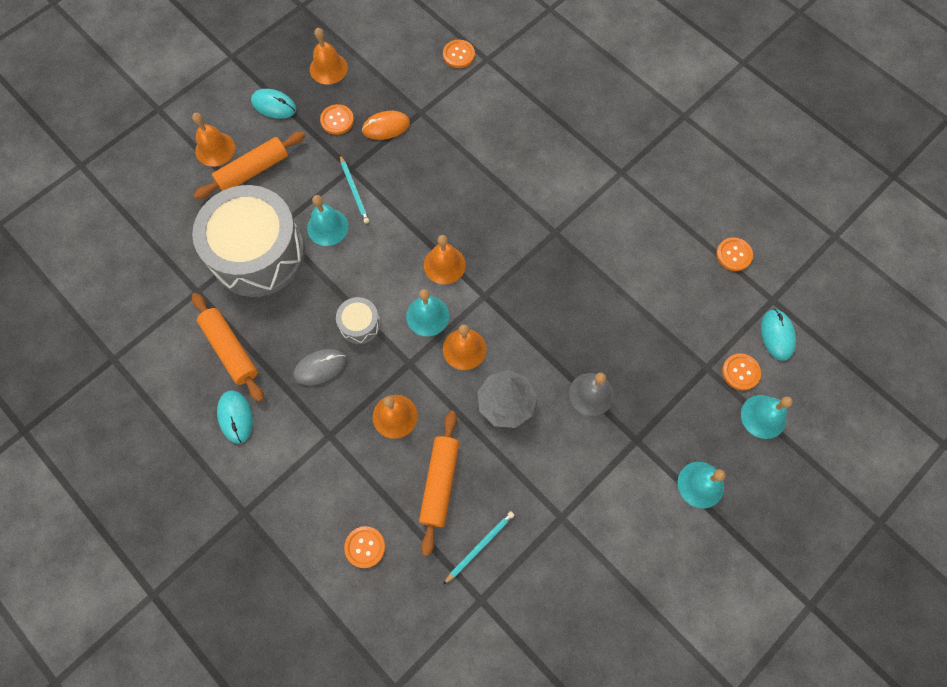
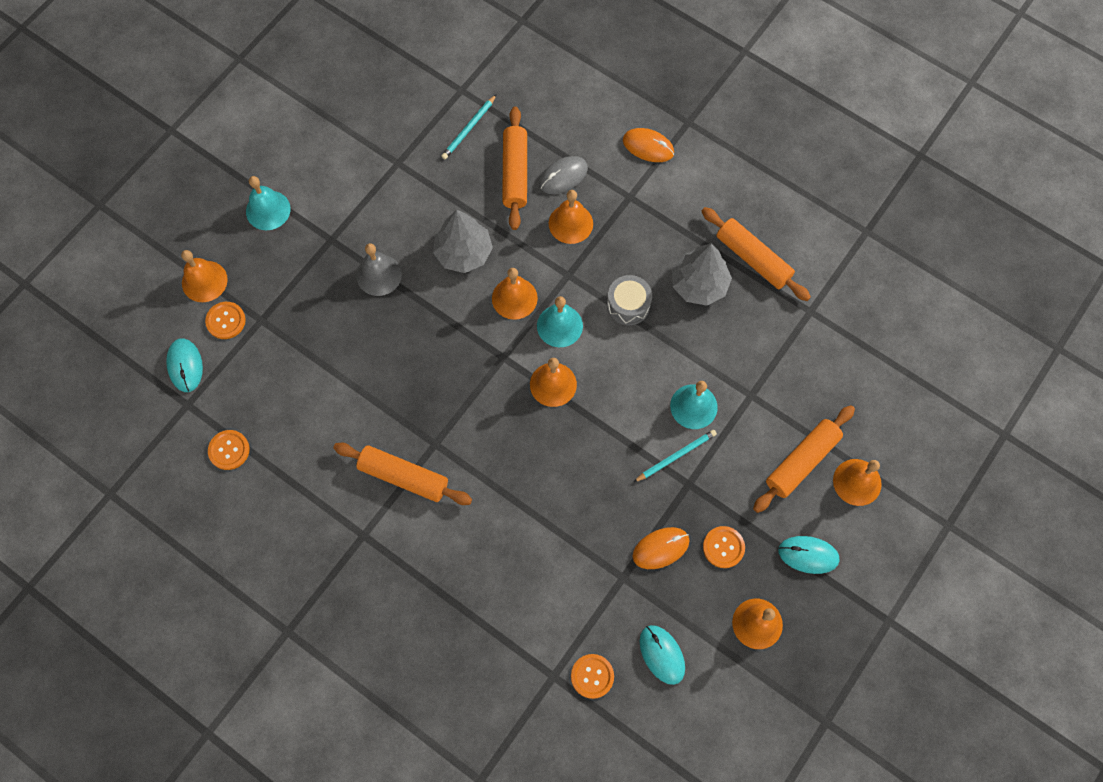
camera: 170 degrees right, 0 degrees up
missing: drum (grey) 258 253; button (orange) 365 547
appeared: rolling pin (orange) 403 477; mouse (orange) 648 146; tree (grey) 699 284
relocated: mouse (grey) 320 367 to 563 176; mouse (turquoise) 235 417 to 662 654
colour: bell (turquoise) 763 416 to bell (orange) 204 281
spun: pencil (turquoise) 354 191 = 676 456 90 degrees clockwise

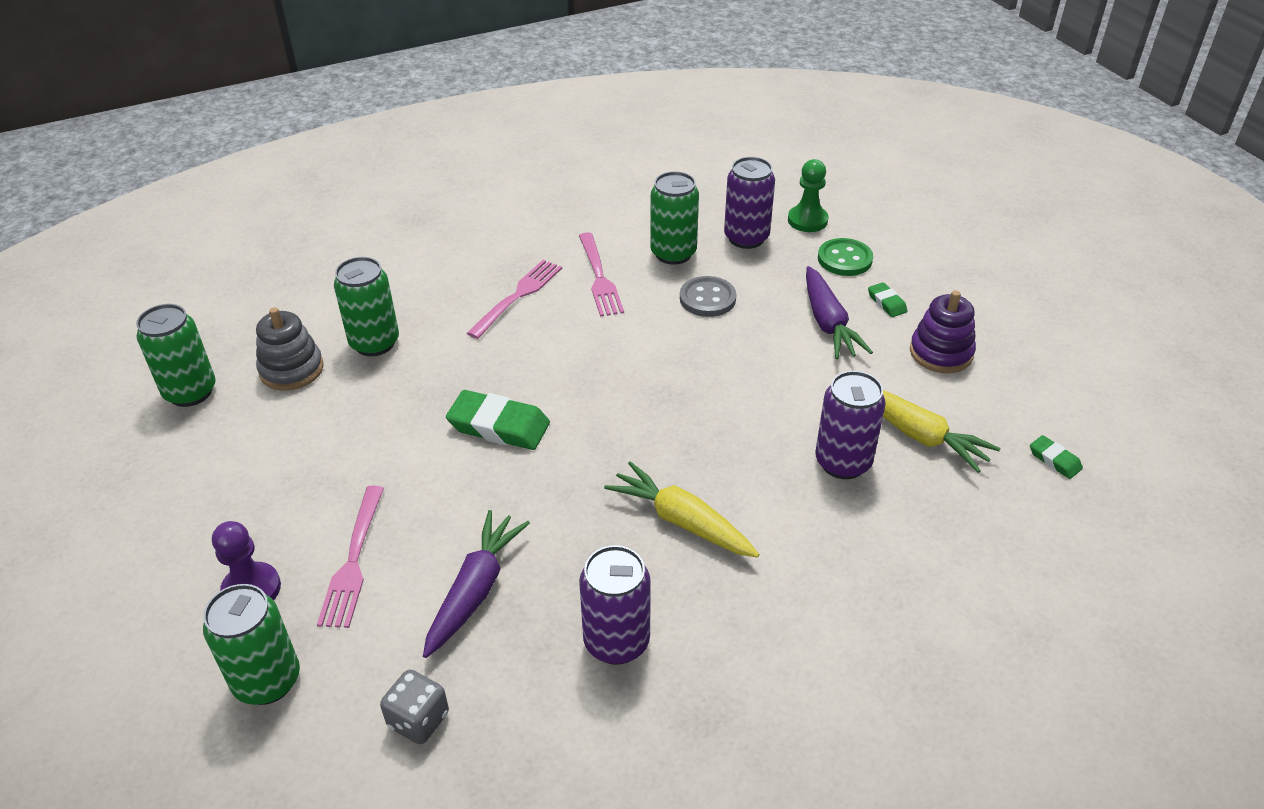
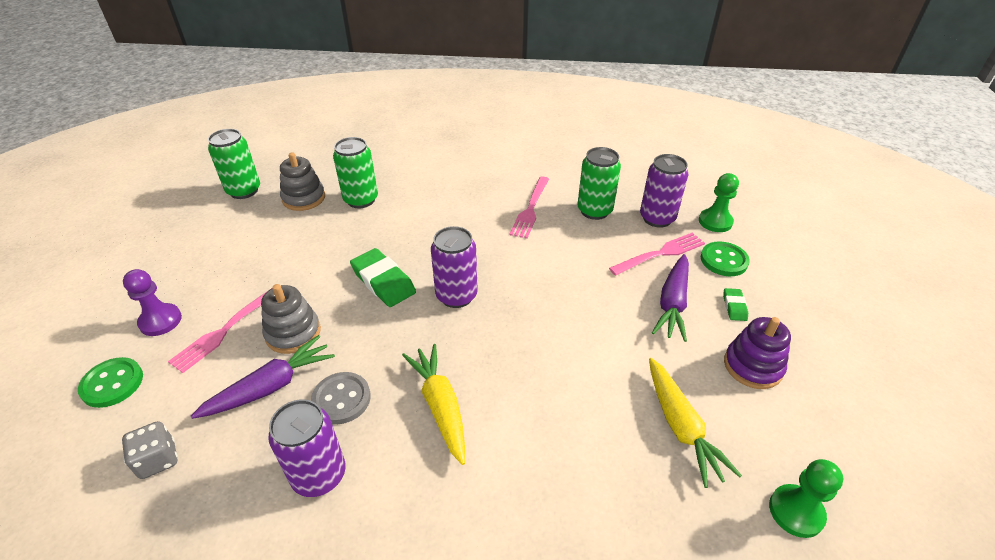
camera: 30 degrees right, 0 degrees up
appeared: stacking toy (grey) 293 333
relocated: button (grey) 707 299 to 341 399; can (purple) 843 462 to 456 296; fork (pink) 517 296 to 660 254
exchanged: can (green) 267 681 to button (green) 112 383; eraser (green) 1054 460 to pawn (green) 796 512

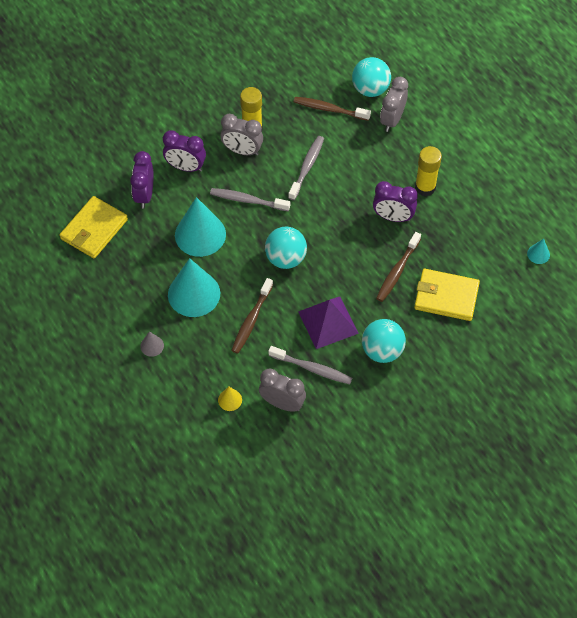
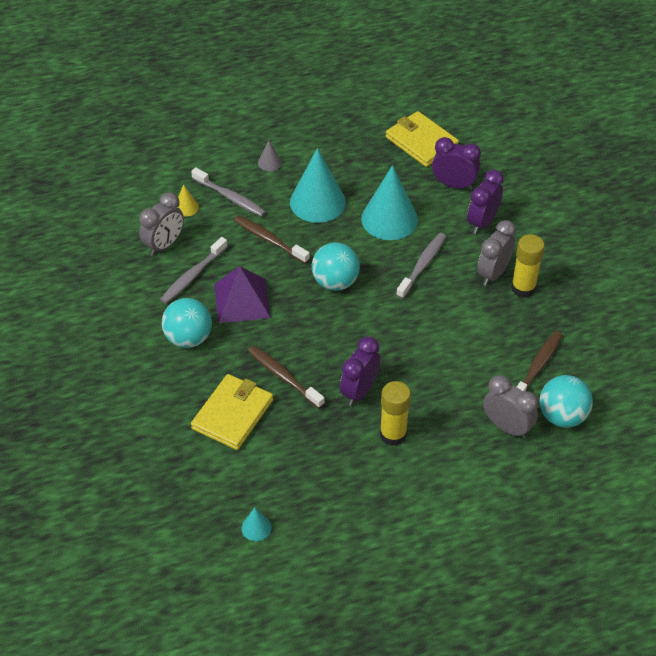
camera: 105 degrees right, 10 degrees down
relocated: toothbrush (grey) 307 167 to 230 197

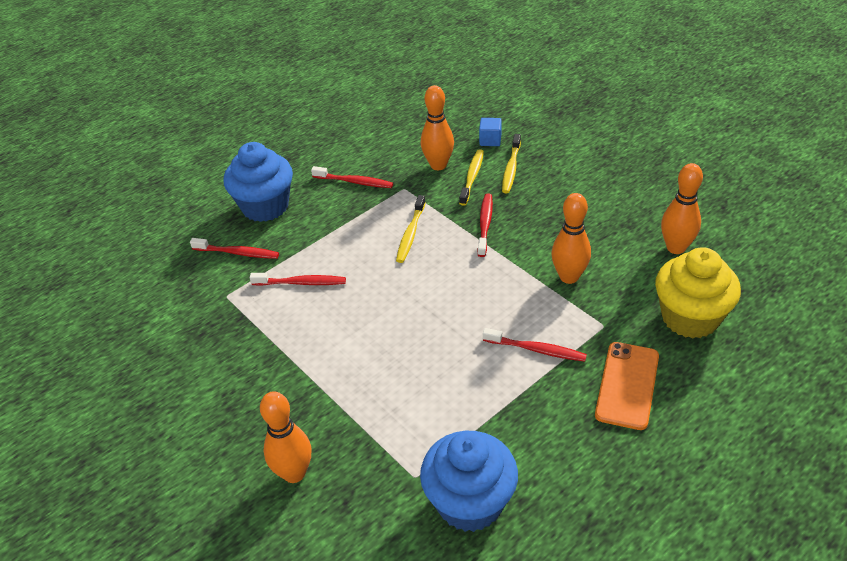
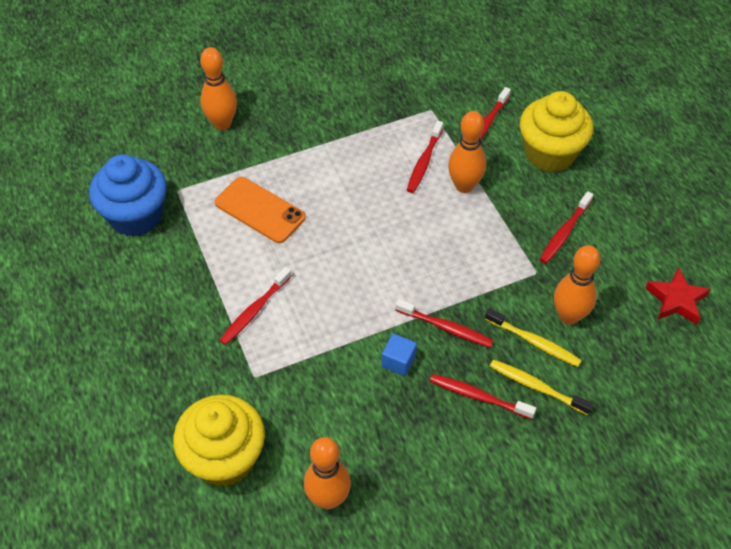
camera: 105 degrees right, 10 degrees up
missing: toothbrush (yellow) 410 234
appeared: toothbrush (red) 478 396; star (red) 676 300
relocated: phone (orange) 627 385 to 260 210; cube (blue) 490 140 to 398 361; bowling pin (orange) 569 277 to 464 186
colour: cupcake (blue) 265 206 to cupcake (yellow) 549 153

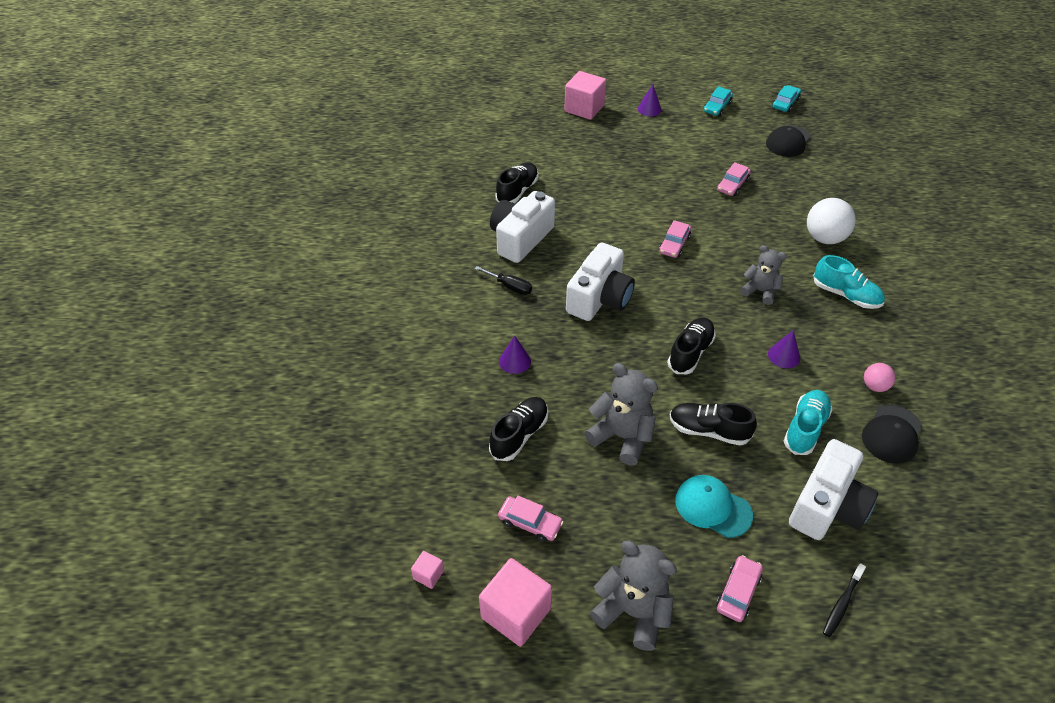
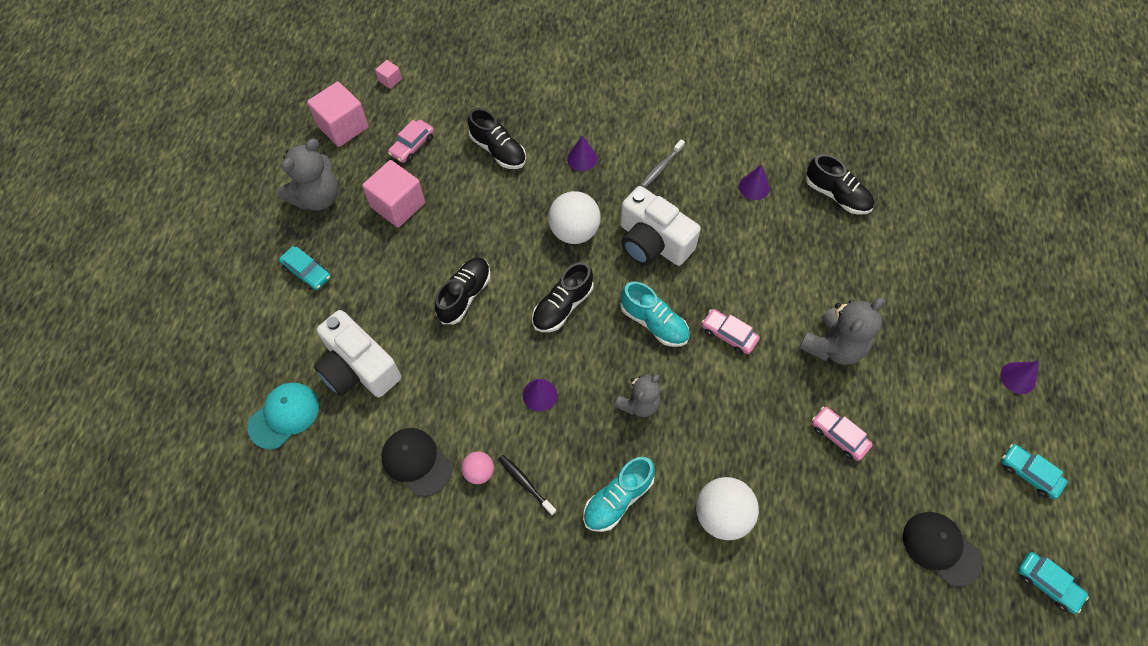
camera: 100 degrees right, 15 degrees up
missing: screwdriver (black) 510 287
appeared: ball (white) 574 231; toothbrush (grey) 661 167
relocated: cap (turquoise) 712 507 to 284 416; cube (pink) 584 108 to 398 205; toothbrush (black) 842 603 to 525 484; shoe (turquoise) 805 428 to 654 323; teddy bear (grey) 622 437 to 833 346
exchanged: camera (white) 520 238 to cone (purple) 754 187
colour: car (pink) 738 592 to car (turquoise) 307 272
spun: shoe (black) 690 352 = 562 306 90 degrees clockwise

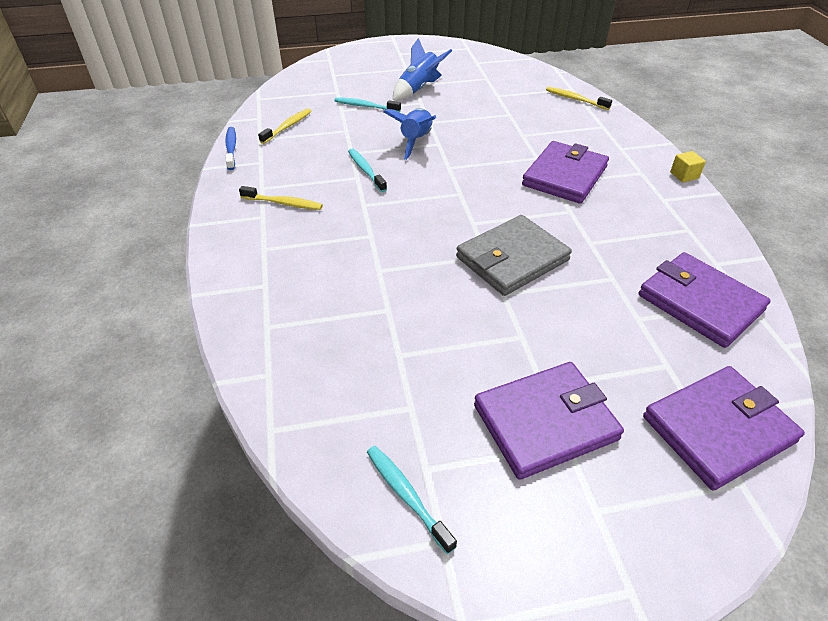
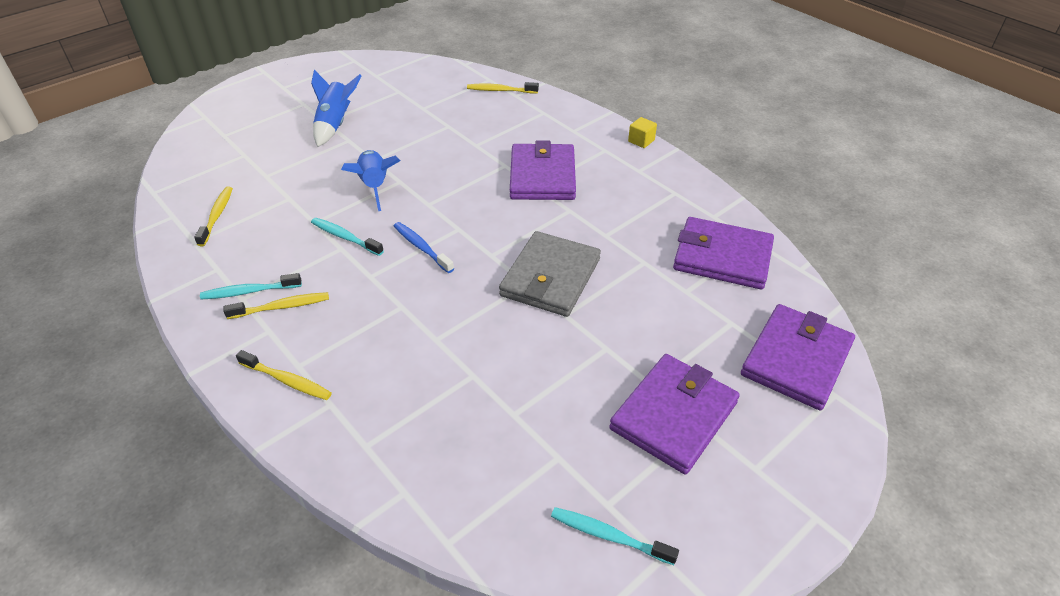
camera: 30 degrees left, 0 degrees up
appeared: toothbrush (yellow) 287 380
relocated: toothbrush (turquoise) 365 106 to 249 291; toothbrush (blue) 231 148 to 421 247

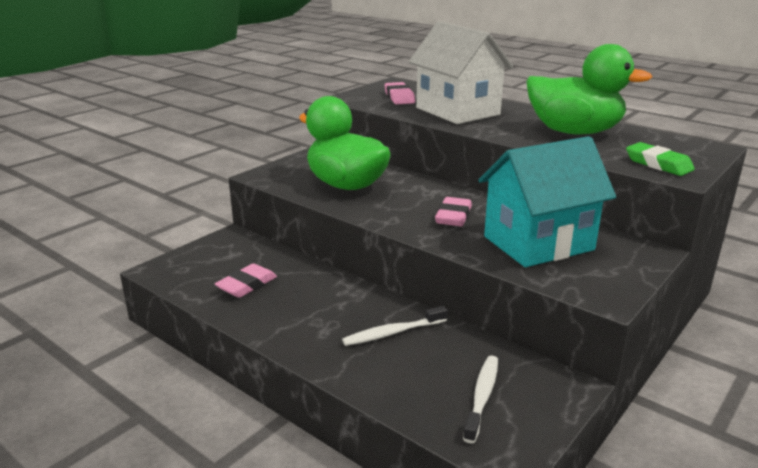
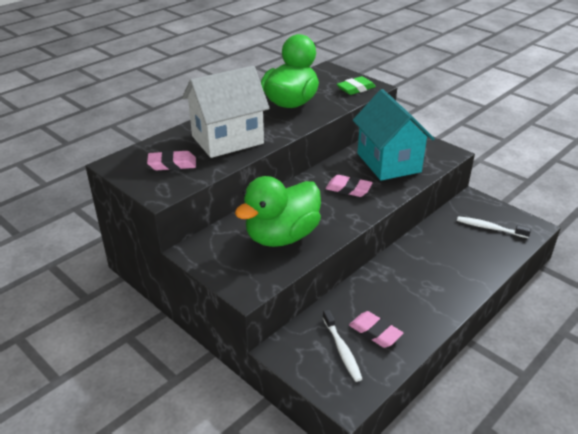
camera: 85 degrees left, 10 degrees up
relocated: toothbrush (white) 393 333 to 342 350

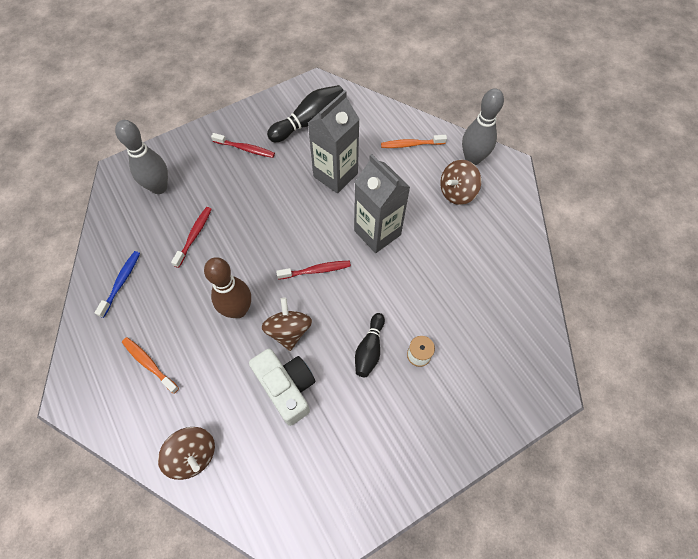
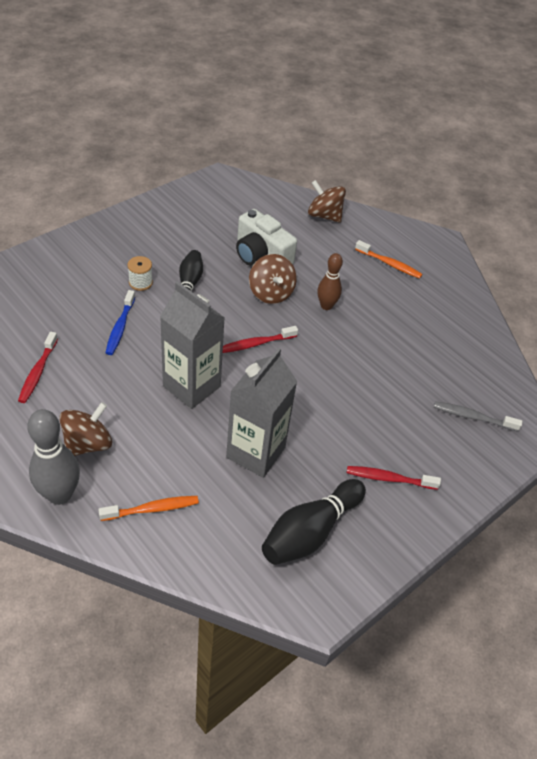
camera: 165 degrees right, 15 degrees down
relocated: toothbrush (red) 194 236 to 38 372; toothbrush (blue) 121 282 to 120 327
exchanged: bowling pin (grey) 159 187 to toothbrush (grey) 473 417
size: bowling pin (brown) 238 310 = 326 306 x0.64

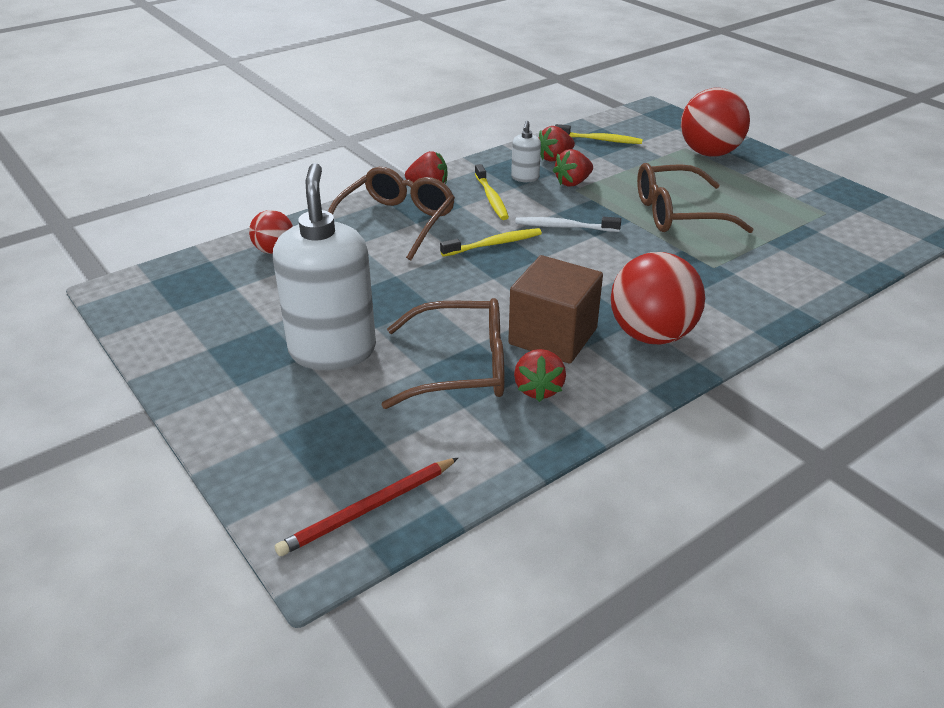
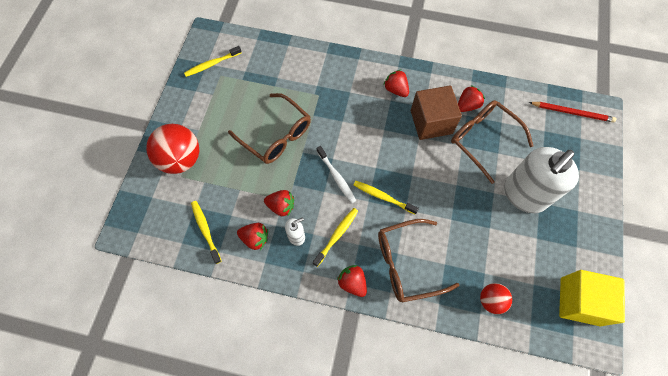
camera: 130 degrees left, 30 degrees up
appeared: toothbrush (yellow) 212 64; cube (yellow) 580 301
exchanged: ball (red) 651 335 to strawberry (red) 396 90

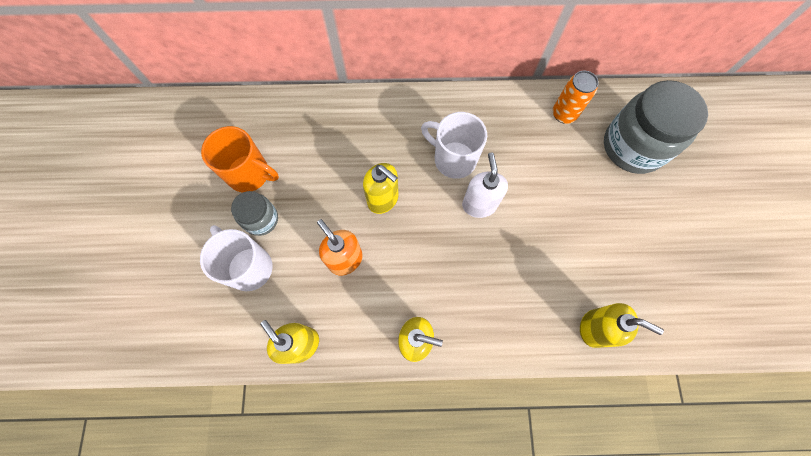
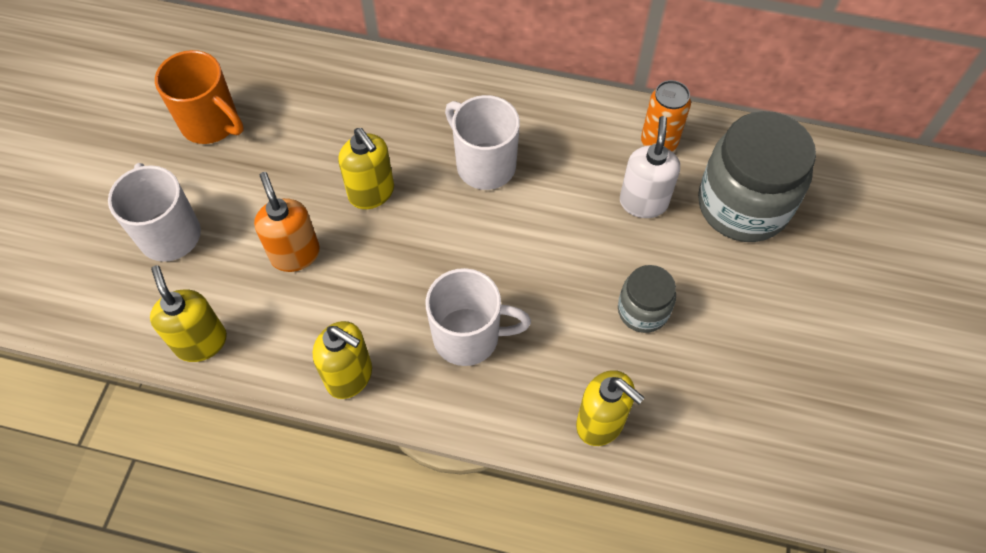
camera: 15 degrees right, 10 degrees down
appeared: mug (white) 469 337
relocated: jar (grey) 261 219 to 643 310; soap dispenser (white) 479 205 to 643 202

